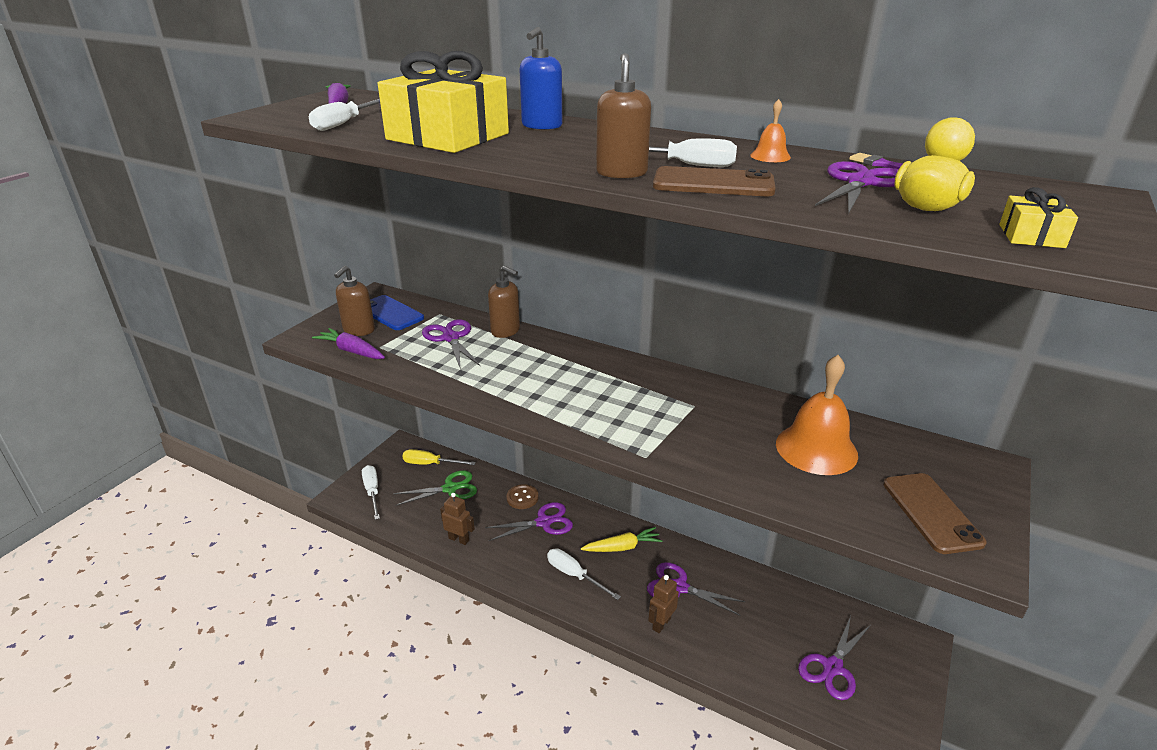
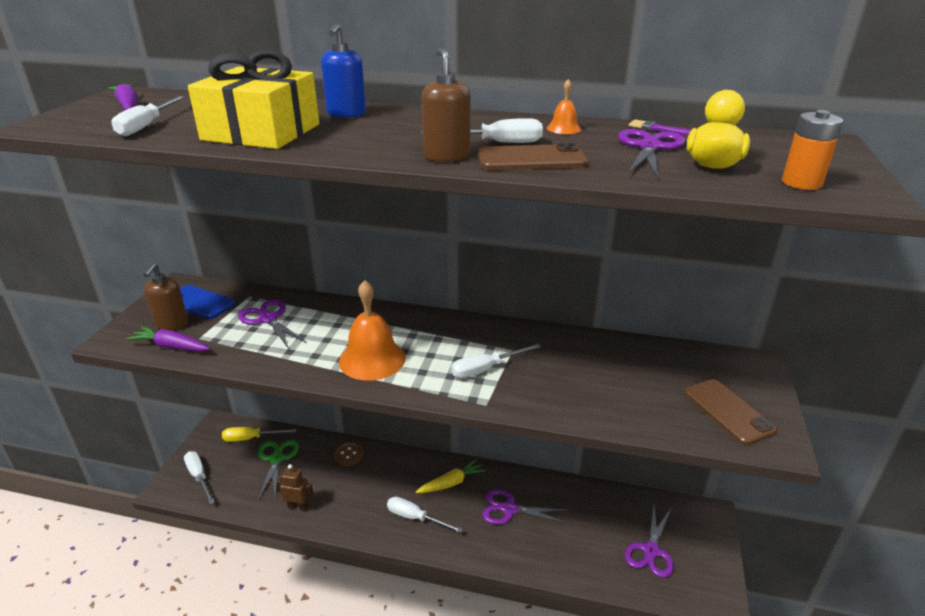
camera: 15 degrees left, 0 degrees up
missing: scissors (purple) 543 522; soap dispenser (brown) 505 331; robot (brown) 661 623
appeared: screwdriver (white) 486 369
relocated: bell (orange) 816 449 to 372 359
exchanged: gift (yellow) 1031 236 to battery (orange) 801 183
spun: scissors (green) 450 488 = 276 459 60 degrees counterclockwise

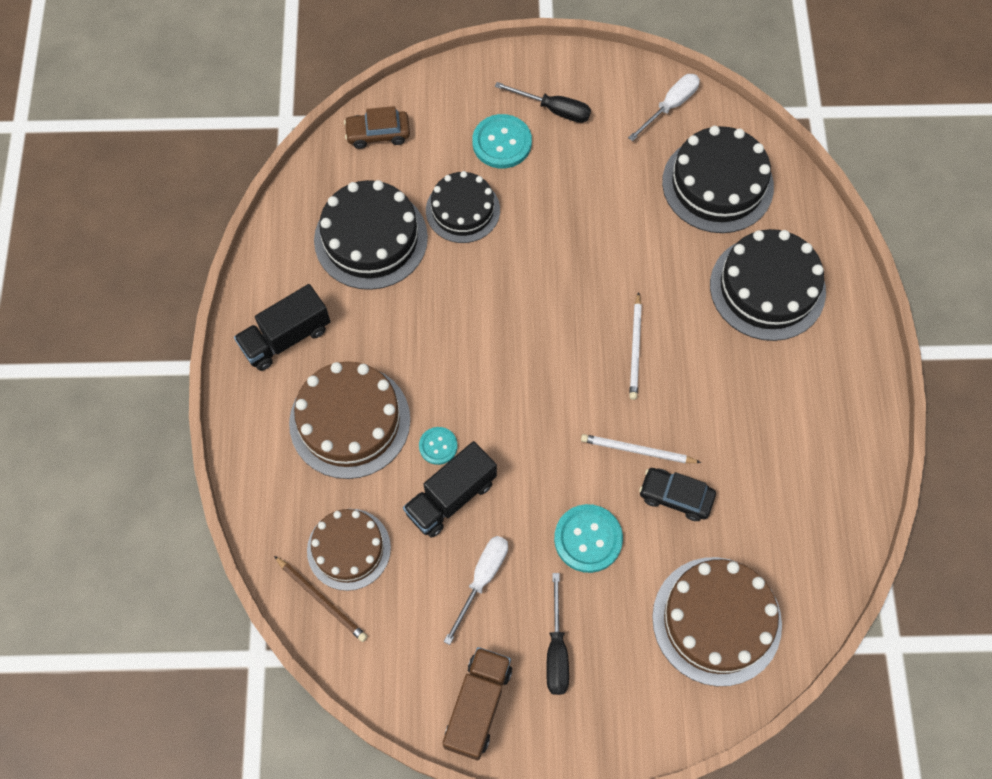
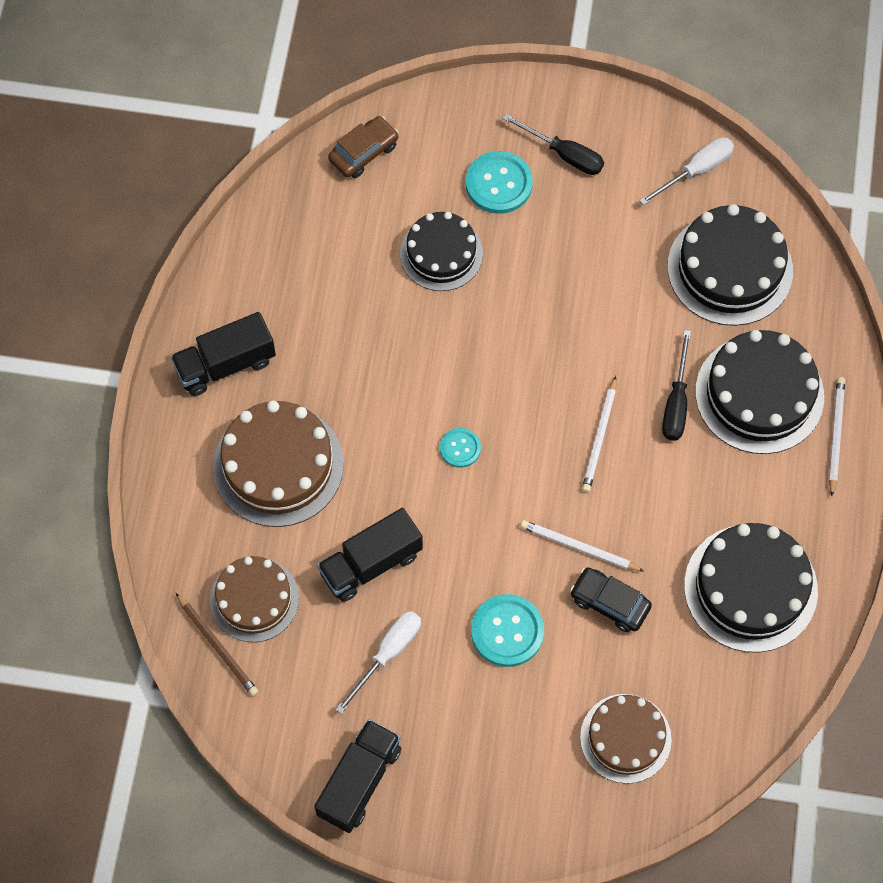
camera: 10 degrees right, 0 degrees up
appeared: pencil (white) 835 435
relocated: button (turquoise) 438 446 to 460 448; screwdriver (black) 556 650 to 676 402; cake (black) 371 238 to 750 588
colour: truck (brown) 478 706 to truck (black) 359 781
spun: car (brown) 378 134 = 363 152 135 degrees clockwise
size: cake (brown) 716 620 = 625 738 x0.66

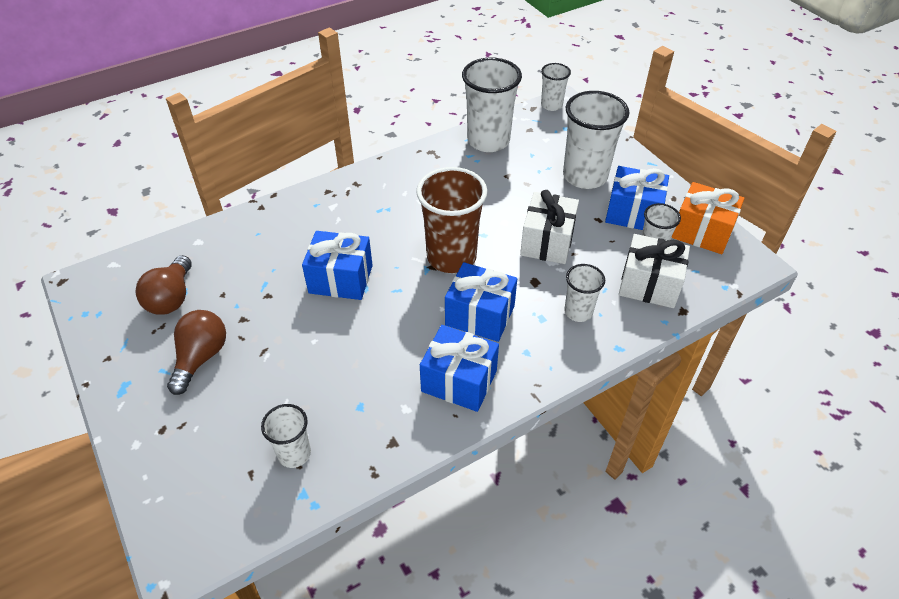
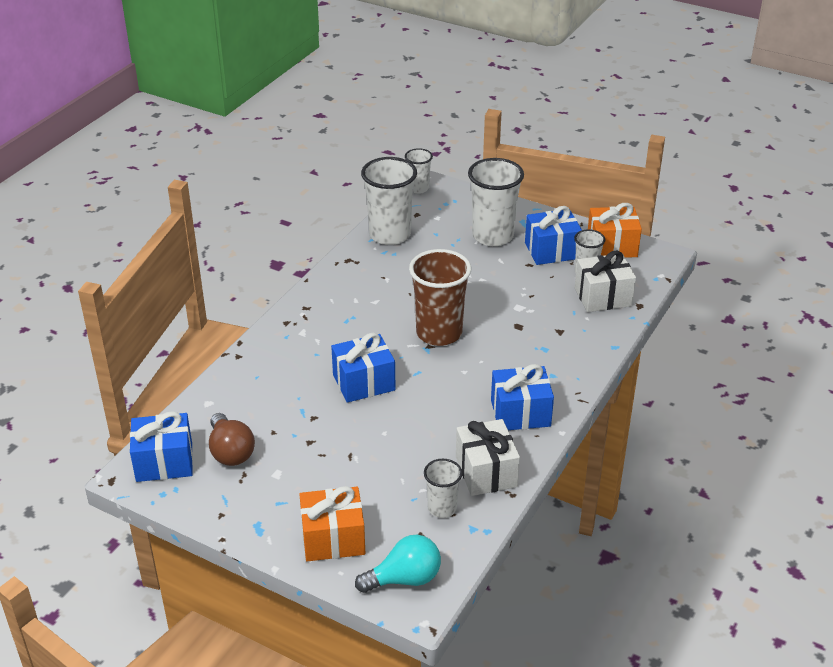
camera: 30 degrees left, 10 degrees down
missing: light bulb (brown) 201 357; cup (white) 578 312
appeared: gift (orange) 333 538; light bulb (turquoise) 404 579
relocated: gift (blue) 480 315 to 164 462; gift (white) 547 242 to 486 472

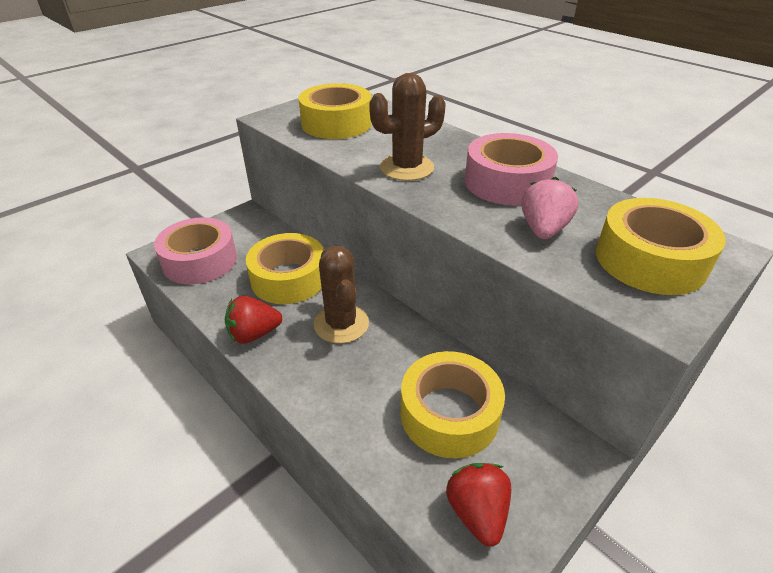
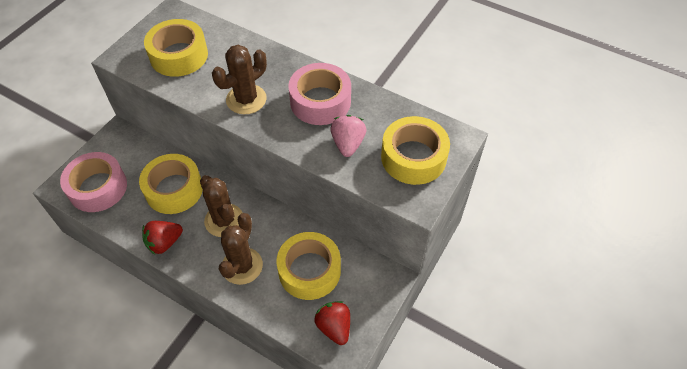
camera: 15 degrees left, 15 degrees up
appeared: cactus (brown) 242 266

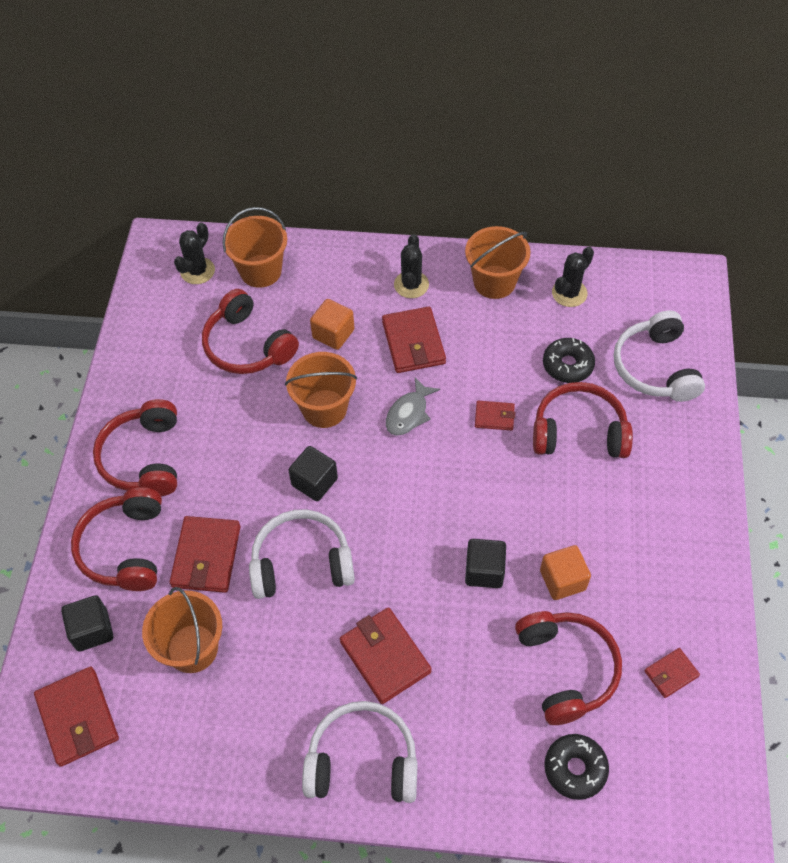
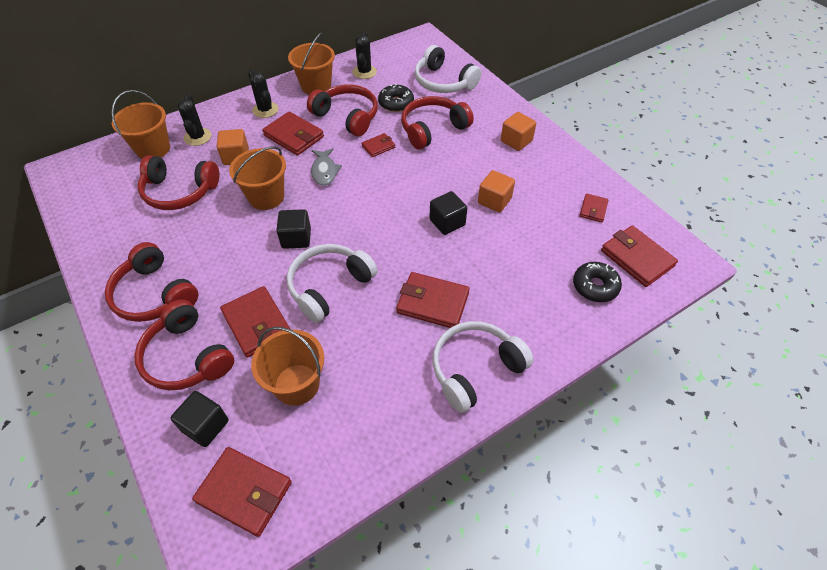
camera: 40 degrees left, 5 degrees down
appeared: cube (orange) 516 141; wallet (red) 636 258
relocated: cactus (black) 197 271 to 197 137; headphones (red) 566 669 to 347 117

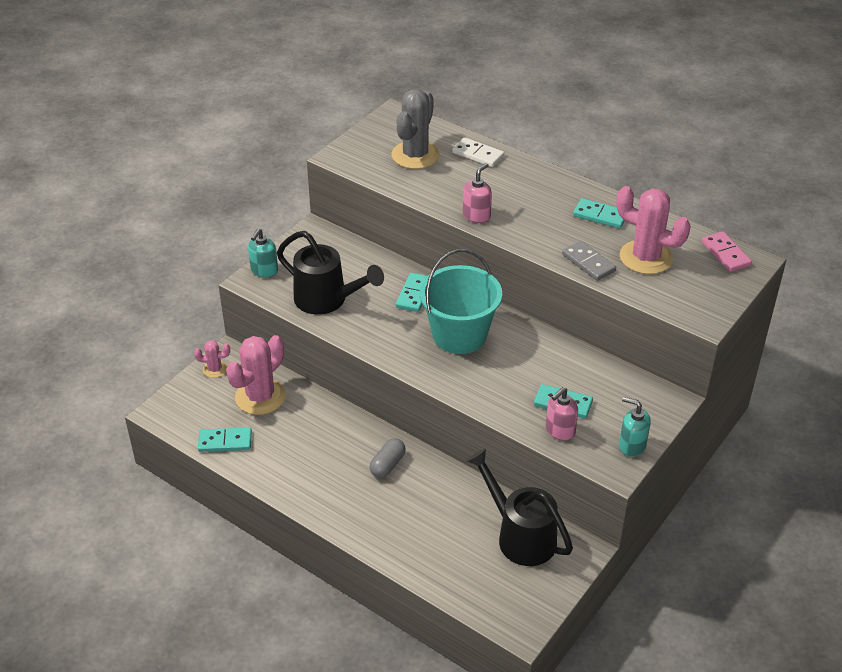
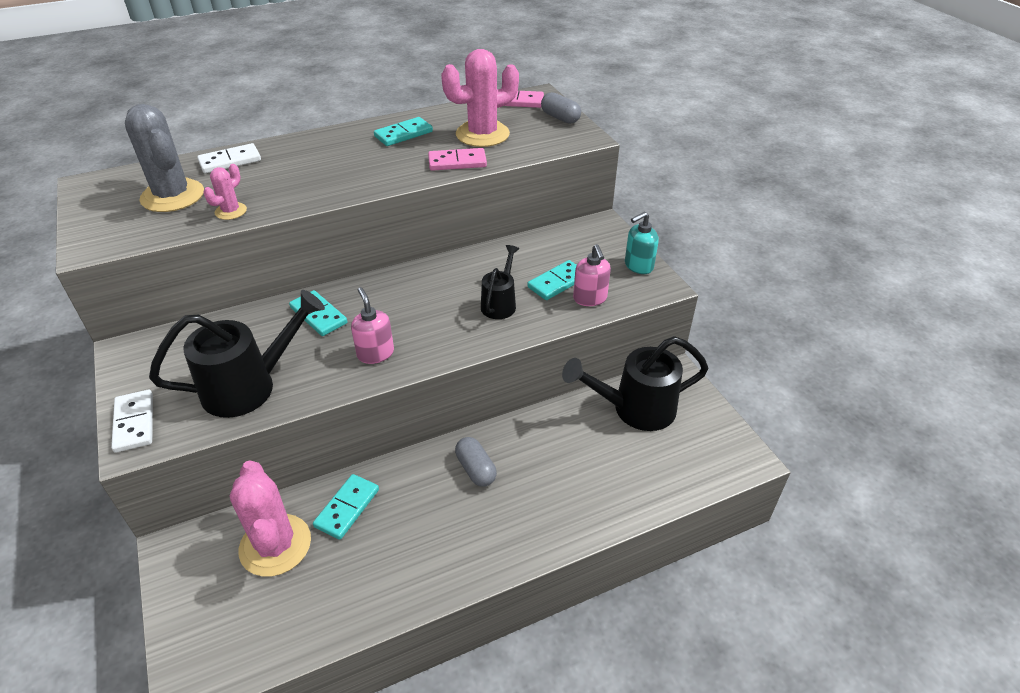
camera: 60 degrees left, 0 degrees up
missing: bucket (turquoise) 459 335
appeared: watering can (black) 500 303; capsule (grey) 560 118
relocated: cactus (pink) 215 369 to 231 211; domino (turquoise) 225 441 to 347 508; soap dispenser (pink) 476 215 to 375 353
exchanged: soap dispenser (turquoise) 264 271 to domino (white) 134 423
colour: domino (grey) 588 263 to domino (pink) 457 162

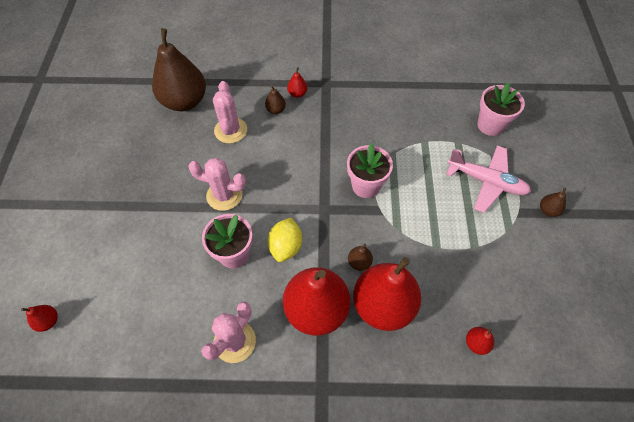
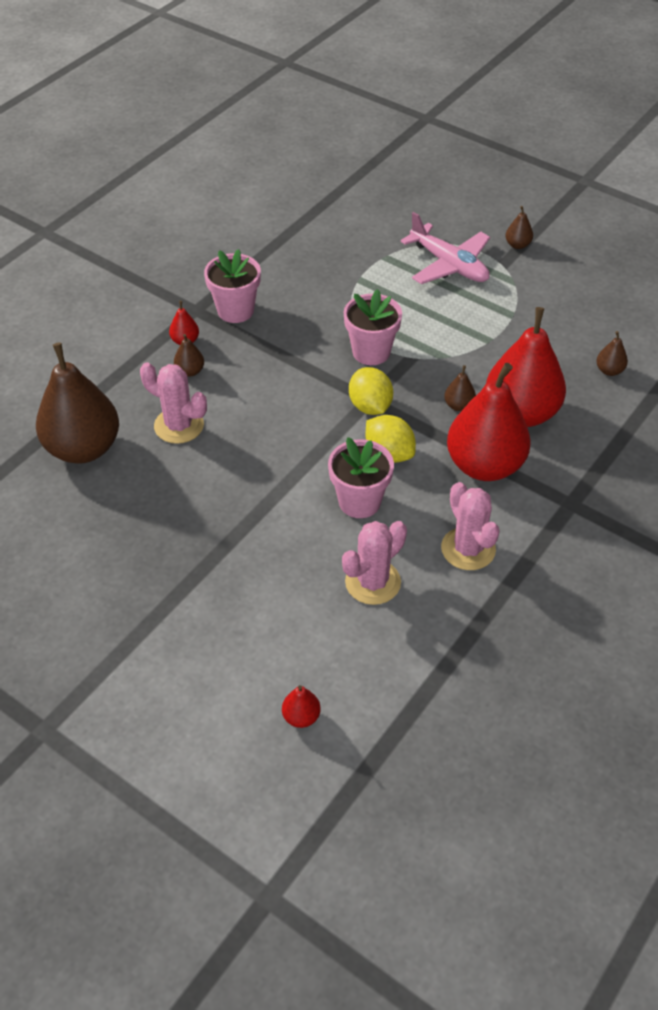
camera: 55 degrees left, 10 degrees down
appeared: lemon (yellow) 370 406
relocated: flower pot (pink) 490 125 to 235 310; cactus (pink) 224 195 to 373 582
colour: pear (red) 476 343 to pear (brown) 609 370
spun: plane (pink) 486 181 = 449 265 75 degrees clockwise

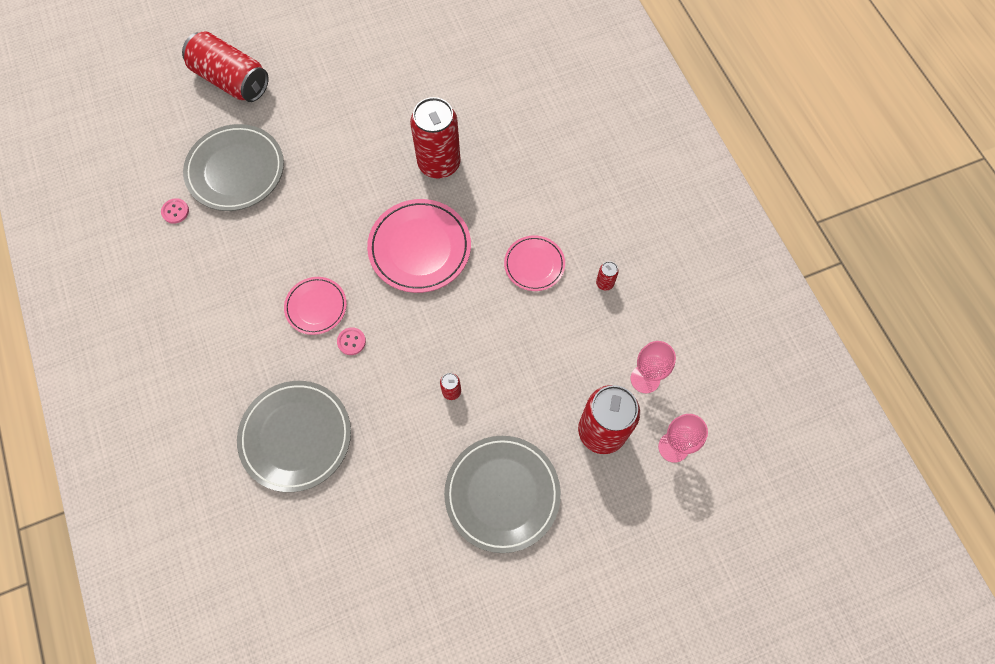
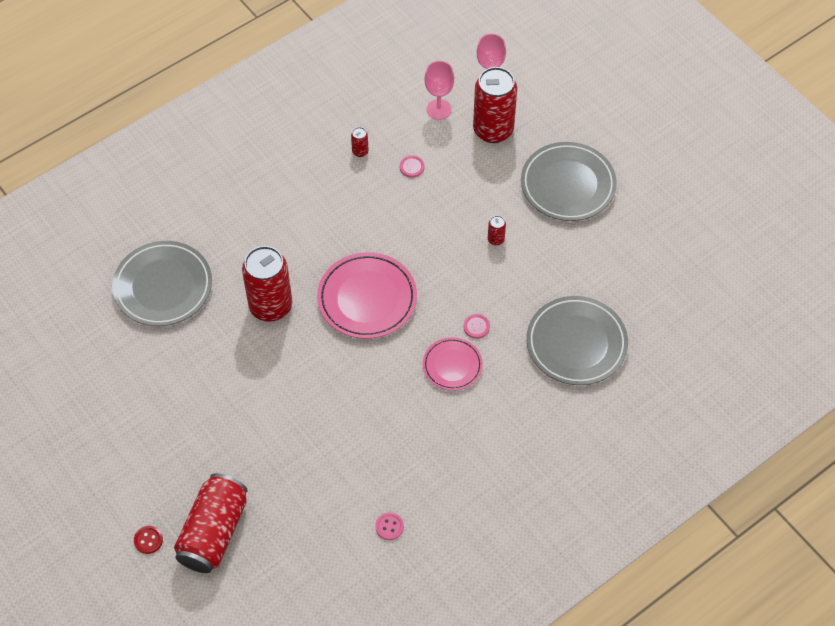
camera: 105 degrees left, 10 degrees down
missing: plate (pink) 534 264
appeared: button (red) 148 540; button (pink) 412 167
relocated: plate (grey) 235 170 to 163 286

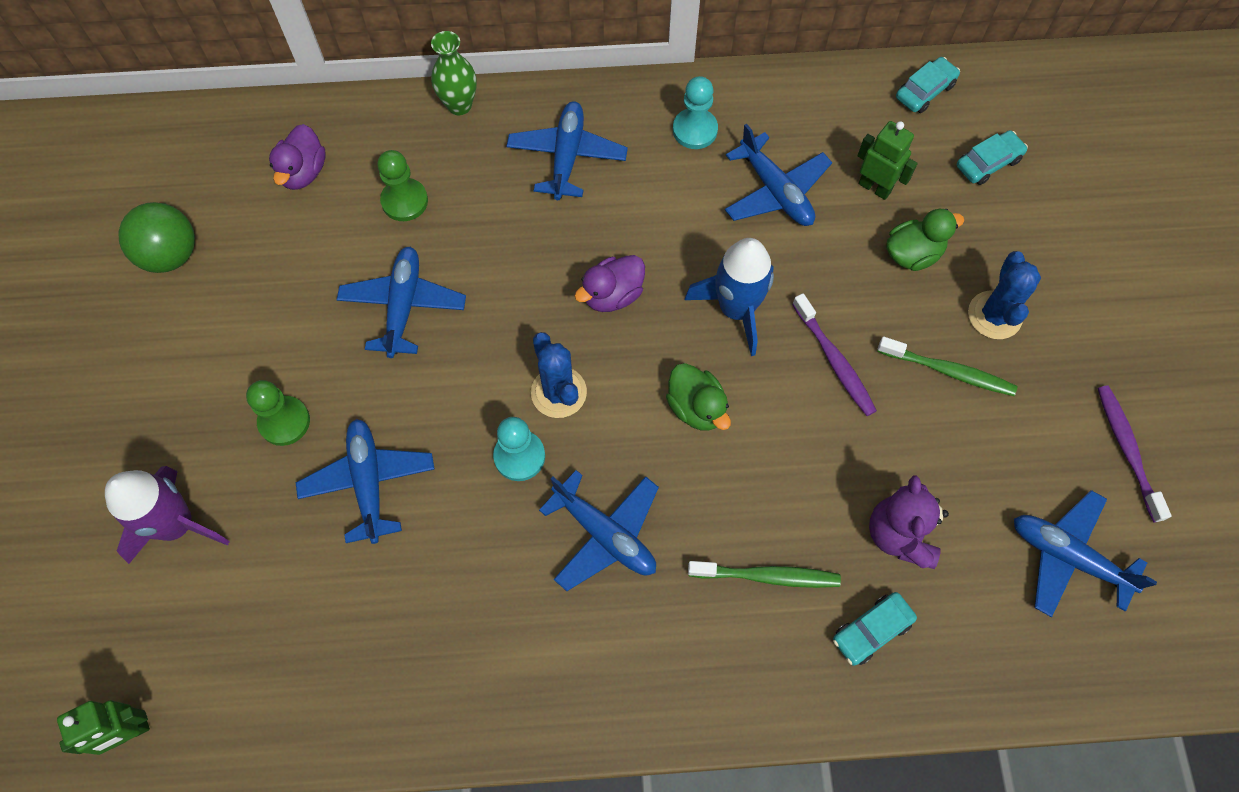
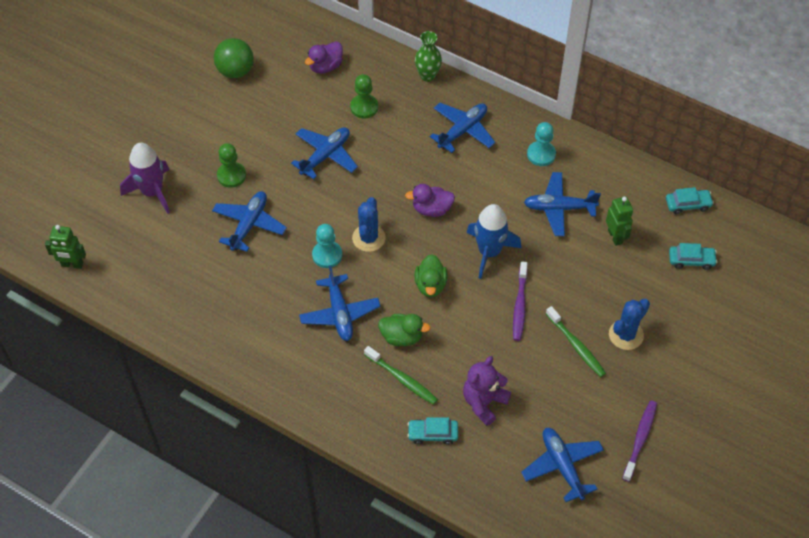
camera: 35 degrees right, 10 degrees down
relocated: duck (green) 912 254 to 402 337
spun: plane (blue) 775 191 = 559 208 90 degrees clockwise

